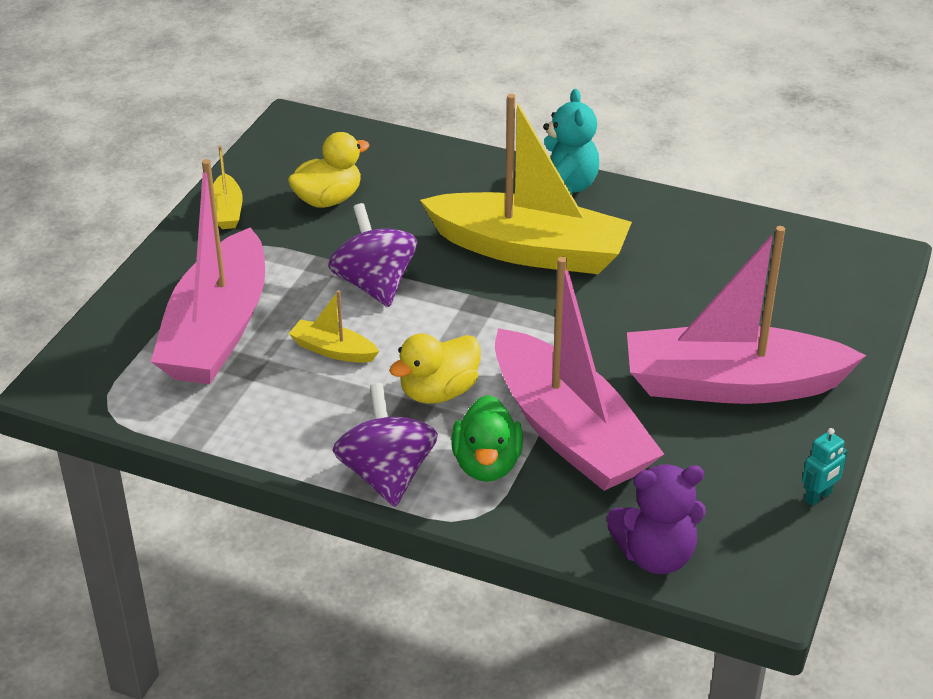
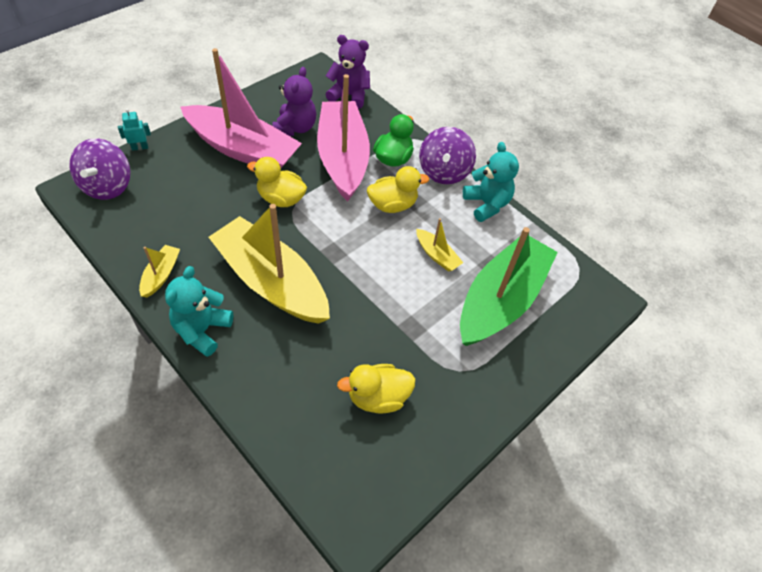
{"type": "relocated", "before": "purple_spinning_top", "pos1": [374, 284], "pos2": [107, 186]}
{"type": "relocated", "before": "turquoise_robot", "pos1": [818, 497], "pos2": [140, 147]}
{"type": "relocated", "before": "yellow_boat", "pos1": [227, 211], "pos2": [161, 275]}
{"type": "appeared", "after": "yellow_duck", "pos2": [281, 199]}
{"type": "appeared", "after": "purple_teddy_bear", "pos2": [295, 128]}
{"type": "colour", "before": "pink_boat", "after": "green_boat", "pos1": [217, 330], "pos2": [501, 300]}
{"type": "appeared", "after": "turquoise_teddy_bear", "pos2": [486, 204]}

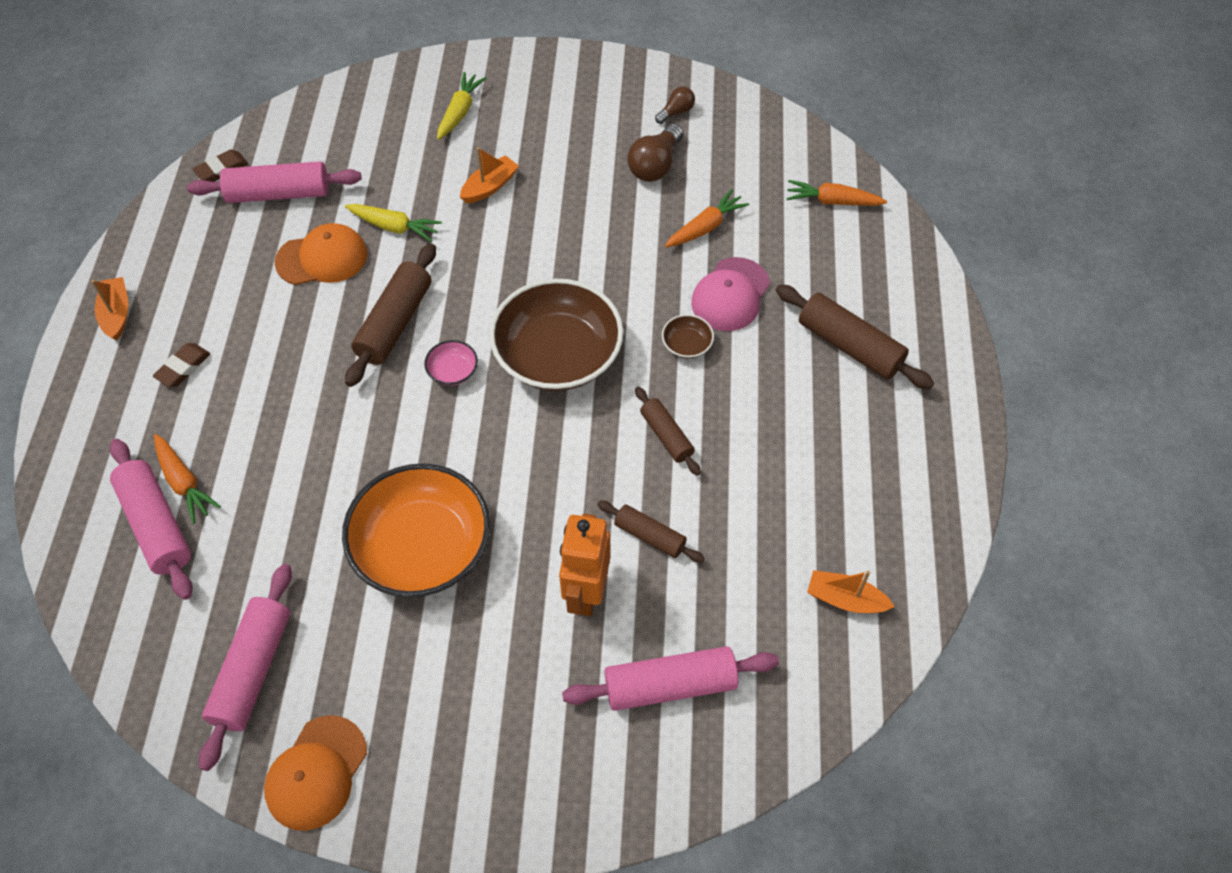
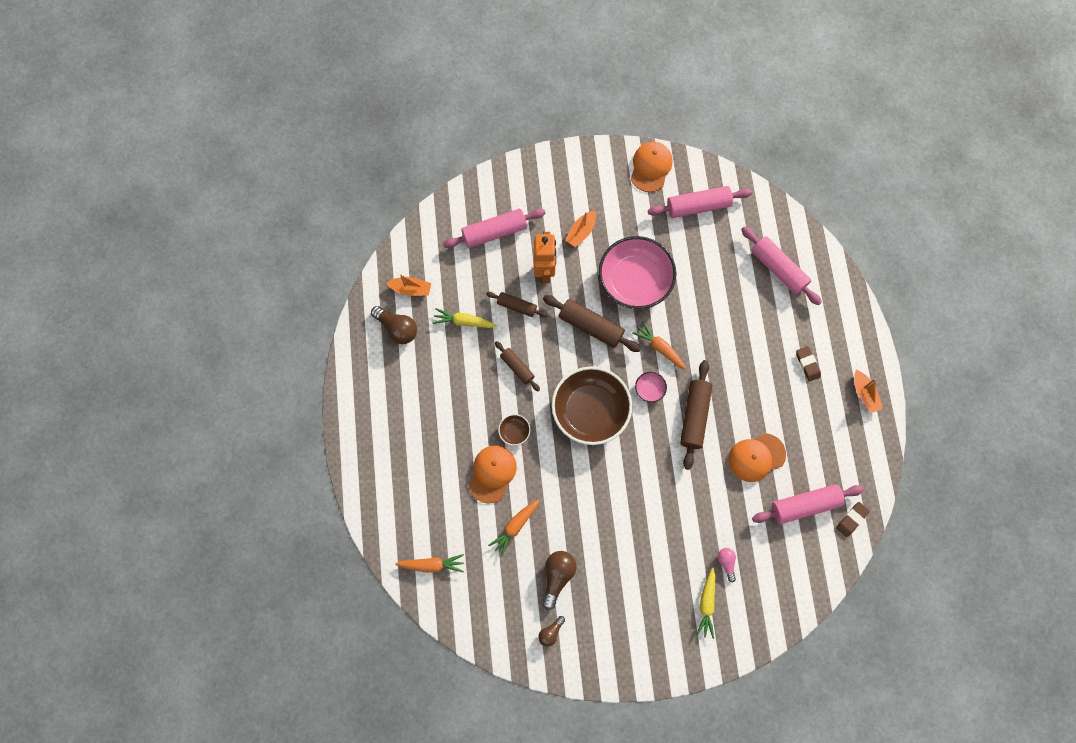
{"type": "appeared", "after": "brown_light_bulb", "pos2": [397, 328]}
{"type": "relocated", "before": "yellow_carrot", "pos1": [394, 227], "pos2": [464, 321]}
{"type": "colour", "before": "pink_cap", "after": "orange_cap", "pos1": [730, 295], "pos2": [492, 474]}
{"type": "relocated", "before": "brown_rolling_pin", "pos1": [849, 346], "pos2": [591, 326]}
{"type": "relocated", "before": "orange_boat", "pos1": [490, 186], "pos2": [581, 232]}
{"type": "colour", "before": "orange_bowl", "after": "pink_bowl", "pos1": [422, 547], "pos2": [635, 280]}
{"type": "relocated", "before": "orange_carrot", "pos1": [184, 482], "pos2": [659, 347]}
{"type": "spun", "before": "pink_rolling_pin", "pos1": [253, 670], "pos2": [698, 206], "turn": 75}
{"type": "appeared", "after": "pink_light_bulb", "pos2": [726, 563]}
{"type": "spun", "before": "brown_eraser", "pos1": [183, 367], "pos2": [807, 364], "turn": -45}

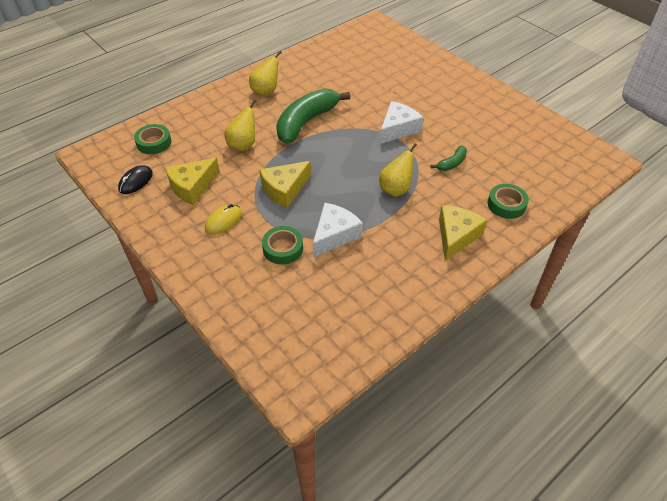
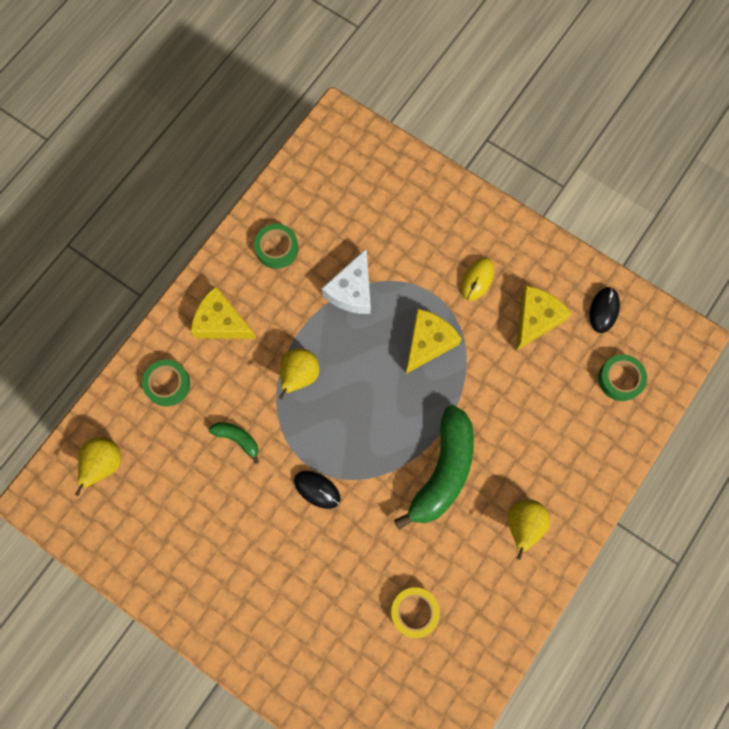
{"type": "relocated", "before": "yellow_pear", "pos1": [243, 145], "pos2": [104, 464]}
{"type": "spun", "before": "yellow_cheese", "pos1": [456, 236], "pos2": [221, 322], "turn": 105}
{"type": "spun", "before": "green_banana", "pos1": [451, 163], "pos2": [237, 439], "turn": 90}
{"type": "relocated", "before": "green_tape", "pos1": [283, 248], "pos2": [277, 248]}
{"type": "exchanged", "before": "white_cheese", "after": "black_mouse", "pos1": [398, 129], "pos2": [317, 489]}
{"type": "appeared", "after": "yellow_tape", "pos2": [414, 612]}

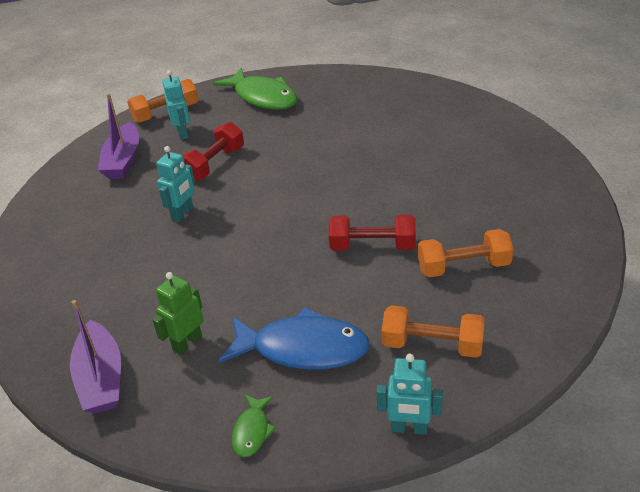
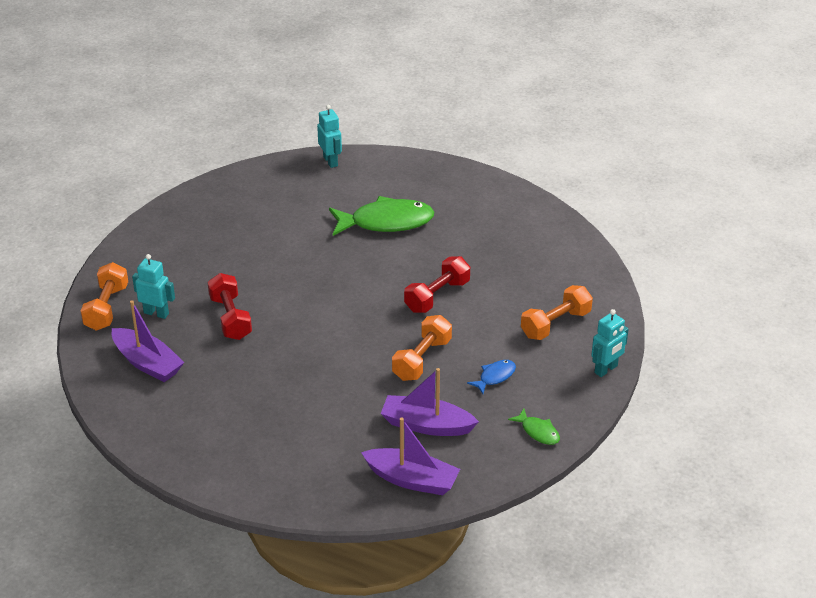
{"type": "relocated", "before": "turquoise_robot", "pos1": [183, 214], "pos2": [330, 161]}
{"type": "relocated", "before": "green_fish", "pos1": [263, 97], "pos2": [386, 222]}
{"type": "exchanged", "before": "green_robot", "after": "purple_boat", "pos1": [187, 343], "pos2": [426, 425]}
{"type": "relocated", "before": "orange_dumbbell", "pos1": [463, 267], "pos2": [422, 359]}
{"type": "size", "before": "blue_fish", "pos1": [303, 349], "pos2": [495, 377], "scale": 0.47}

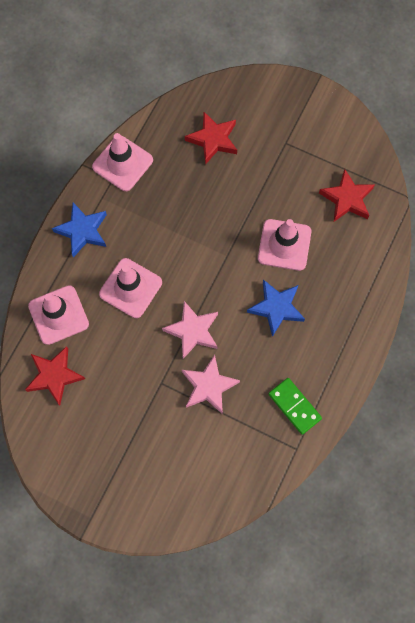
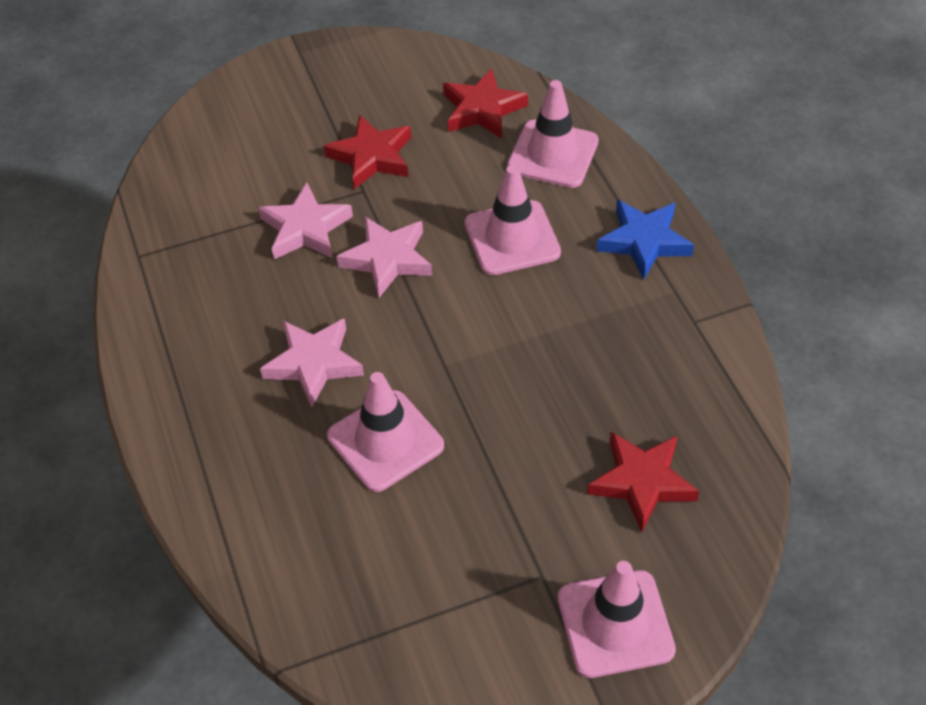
{"type": "colour", "before": "blue_star", "after": "pink_star", "pos1": [276, 308], "pos2": [313, 363]}
{"type": "relocated", "before": "red_star", "pos1": [347, 199], "pos2": [372, 157]}
{"type": "relocated", "before": "pink_traffic_cone", "pos1": [122, 163], "pos2": [615, 624]}
{"type": "missing", "before": "green_domino", "pos1": [294, 406]}

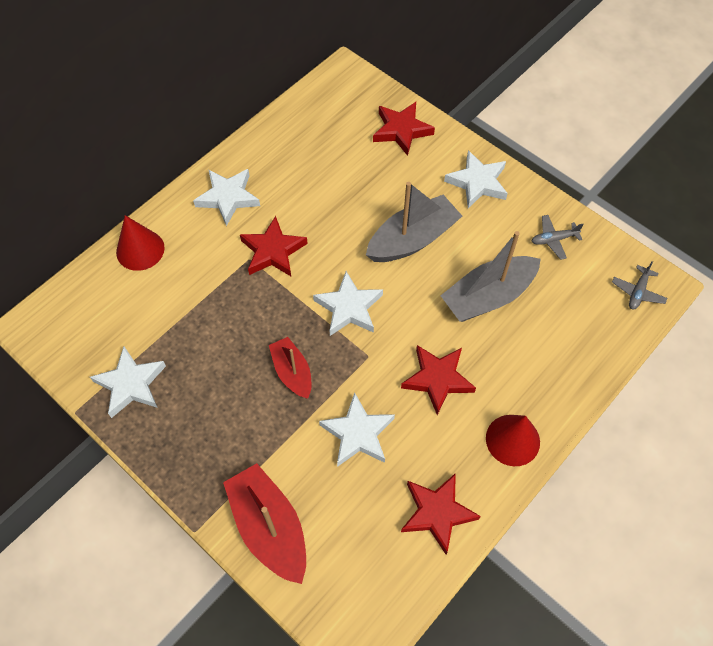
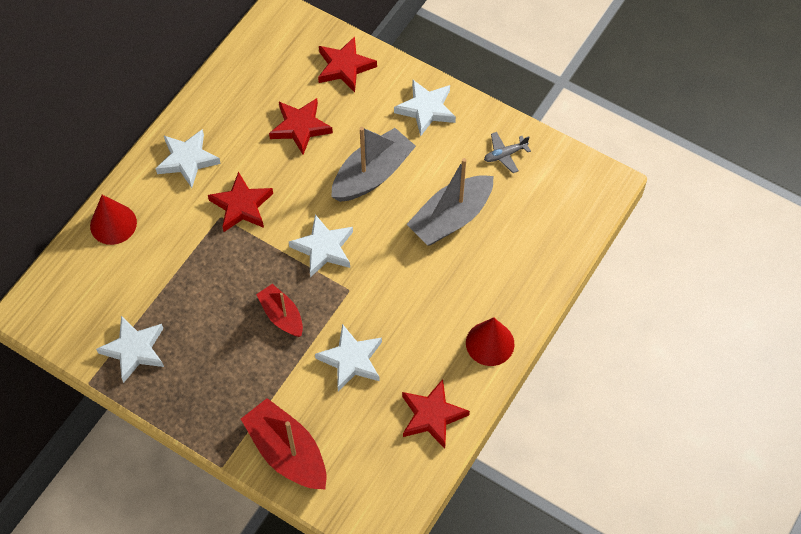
{"type": "relocated", "before": "red_star", "pos1": [437, 379], "pos2": [300, 127]}
{"type": "missing", "before": "grey_plane", "pos1": [637, 292]}

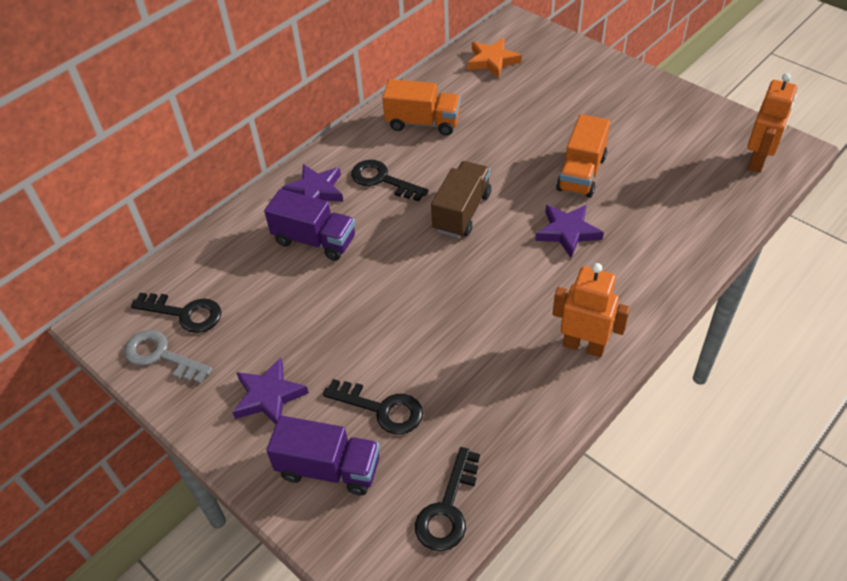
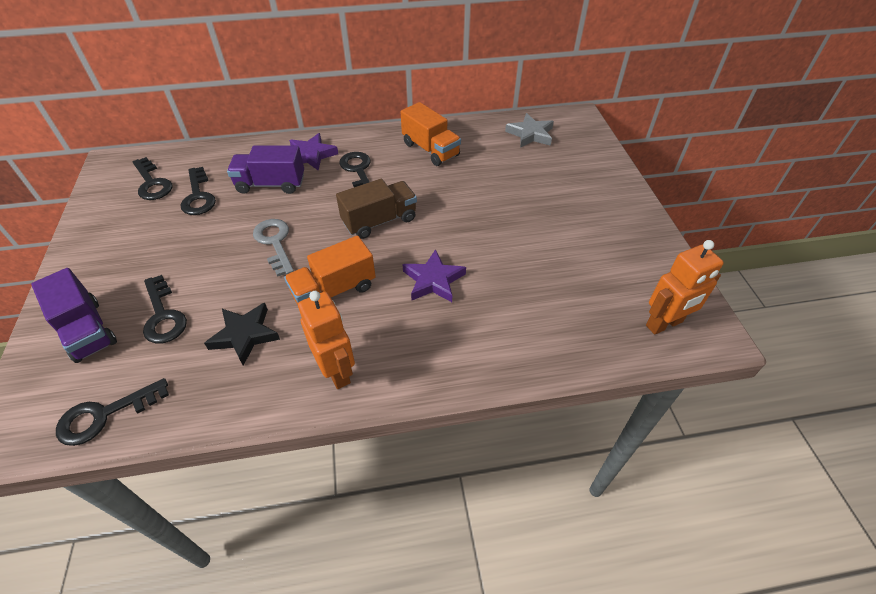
{"type": "appeared", "after": "black_key", "pos2": [198, 196]}
{"type": "appeared", "after": "black_star", "pos2": [245, 335]}
{"type": "spun", "before": "purple_truck", "pos1": [314, 240], "pos2": [271, 184], "turn": 120}
{"type": "relocated", "before": "grey_key", "pos1": [161, 356], "pos2": [274, 243]}
{"type": "relocated", "before": "orange_truck", "pos1": [581, 173], "pos2": [334, 290]}
{"type": "colour", "before": "orange_star", "after": "grey_star", "pos1": [492, 61], "pos2": [530, 134]}
{"type": "missing", "before": "purple_star", "pos1": [269, 396]}

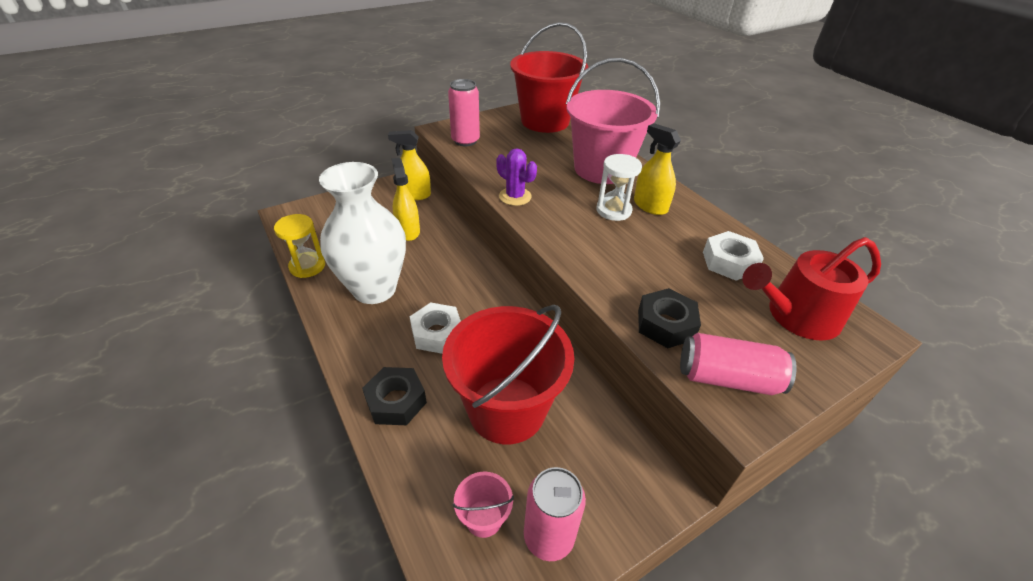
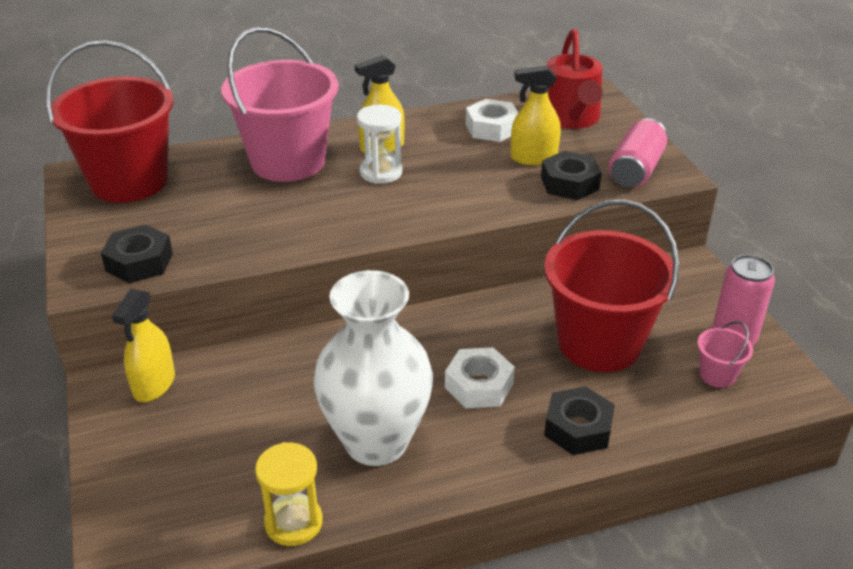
{"type": "exchanged", "before": "pink_can", "after": "black_nut", "pos1": [465, 141], "pos2": [139, 262]}
{"type": "relocated", "before": "yellow_spray_bottle", "pos1": [408, 231], "pos2": [533, 158]}
{"type": "missing", "before": "purple_cactus", "pos1": [515, 196]}

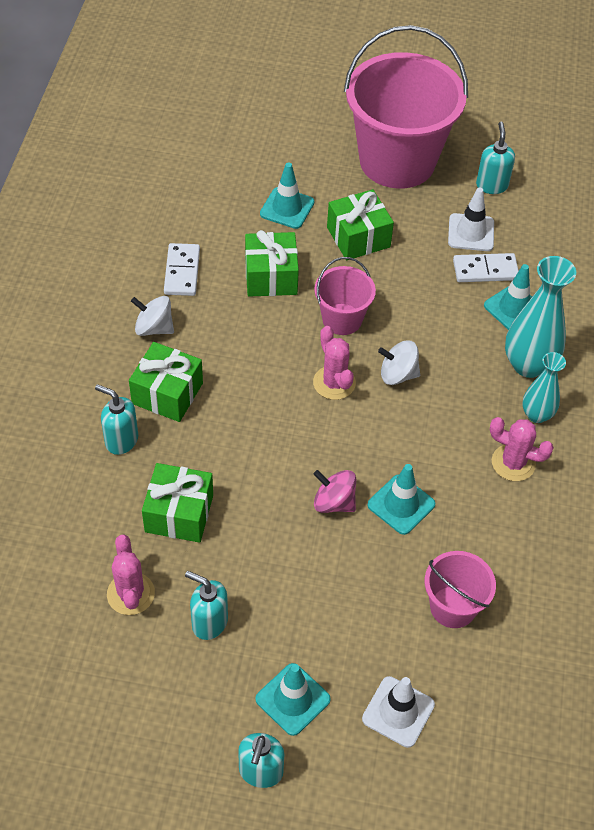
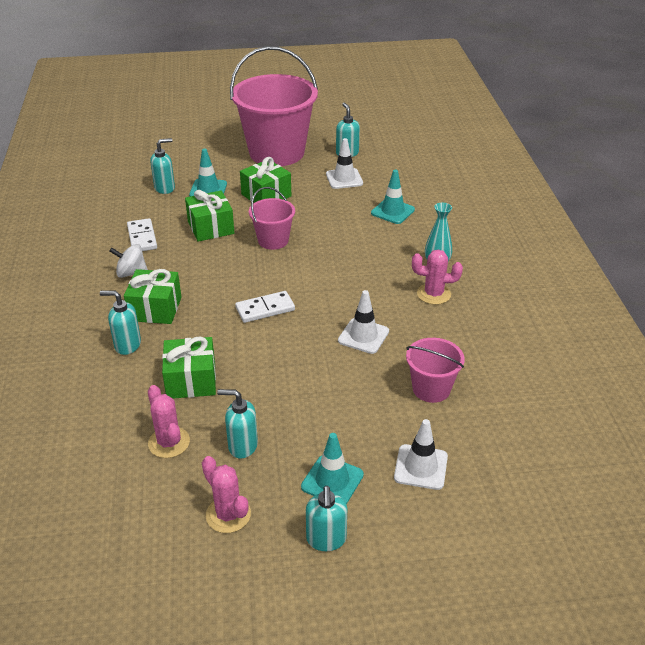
{"type": "appeared", "after": "turquoise_soap_dispenser", "pos2": [165, 188]}
{"type": "relocated", "before": "pink_cactus", "pos1": [334, 383], "pos2": [228, 515]}
{"type": "relocated", "before": "white_domino", "pos1": [485, 270], "pos2": [265, 309]}
{"type": "colour", "before": "turquoise_traffic_cone", "after": "white_traffic_cone", "pos1": [401, 504], "pos2": [363, 336]}
{"type": "missing", "before": "pink_spinning_top", "pos1": [334, 502]}
{"type": "missing", "before": "white_spinning_top", "pos1": [397, 374]}
{"type": "missing", "before": "turquoise_vase", "pos1": [528, 364]}

